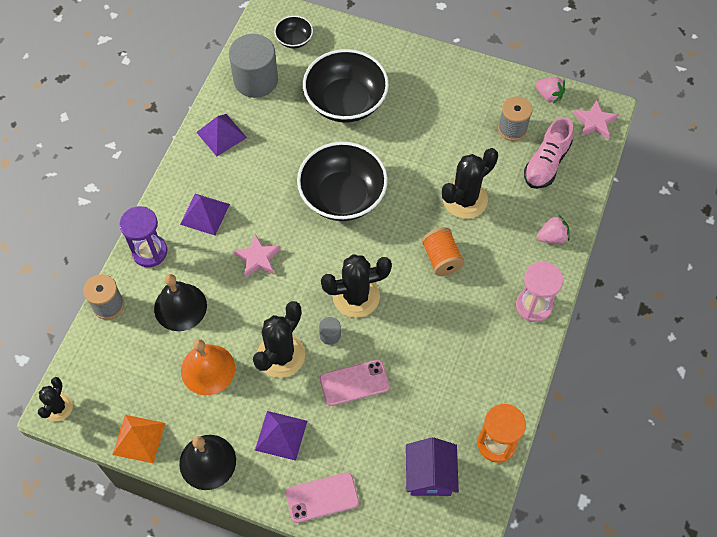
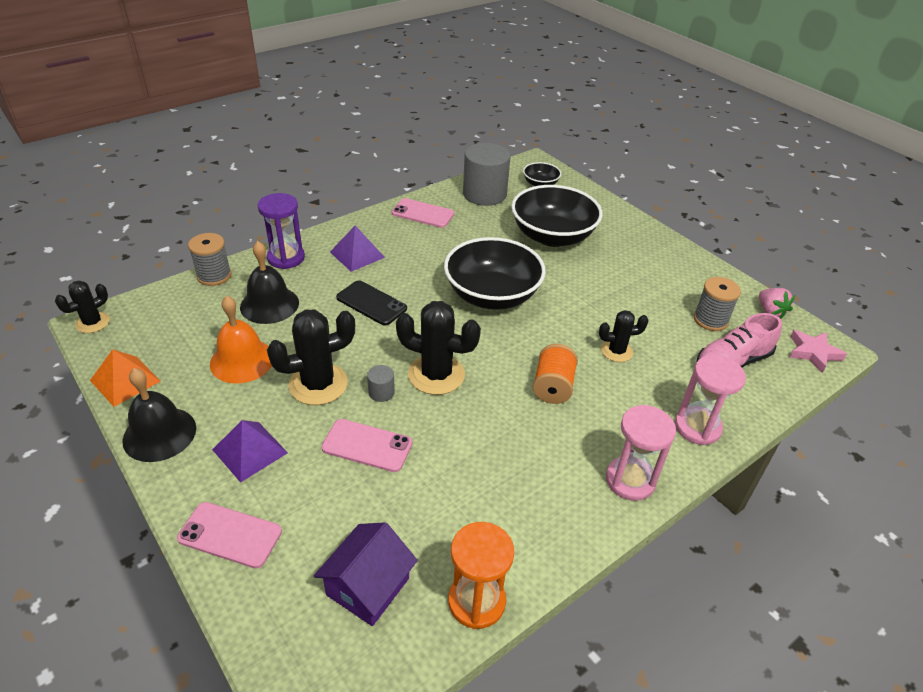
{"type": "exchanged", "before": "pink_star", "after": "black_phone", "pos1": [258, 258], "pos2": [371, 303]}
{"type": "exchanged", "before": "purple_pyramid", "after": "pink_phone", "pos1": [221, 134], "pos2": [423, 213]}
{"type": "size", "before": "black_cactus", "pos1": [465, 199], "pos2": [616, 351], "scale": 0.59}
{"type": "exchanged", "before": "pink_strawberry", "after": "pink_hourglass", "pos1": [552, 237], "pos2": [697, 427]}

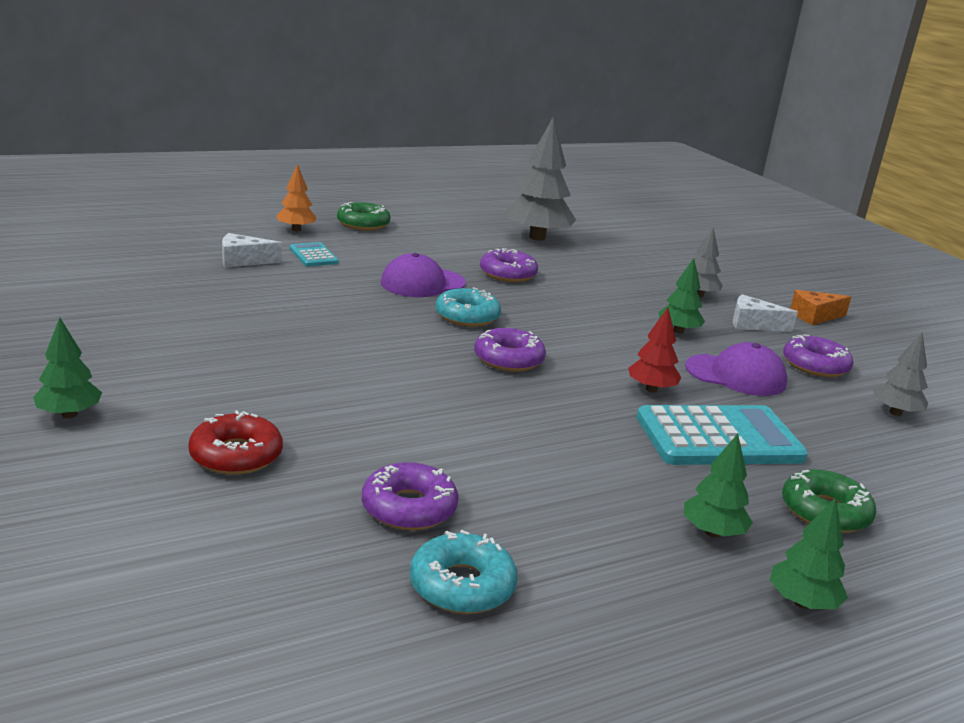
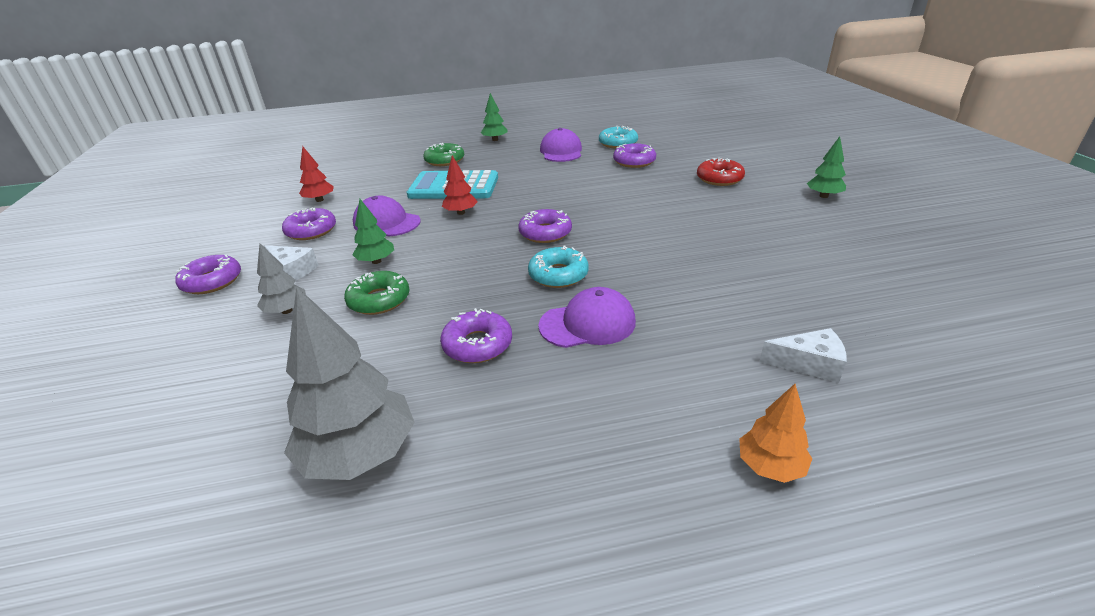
{"type": "exchanged", "before": "orange_cheese", "after": "purple_donut", "pos1": [814, 316], "pos2": [212, 281]}
{"type": "colour", "before": "grey_tree", "after": "red_tree", "pos1": [895, 413], "pos2": [319, 200]}
{"type": "relocated", "before": "green_donut", "pos1": [363, 224], "pos2": [379, 300]}
{"type": "appeared", "after": "purple_cap", "pos2": [561, 151]}
{"type": "missing", "before": "turquoise_calculator", "pos1": [313, 256]}
{"type": "missing", "before": "green_tree", "pos1": [712, 532]}

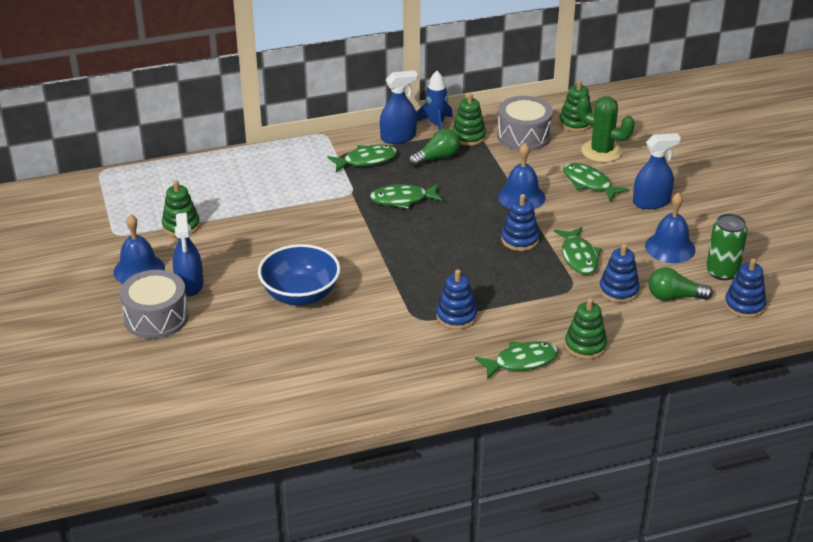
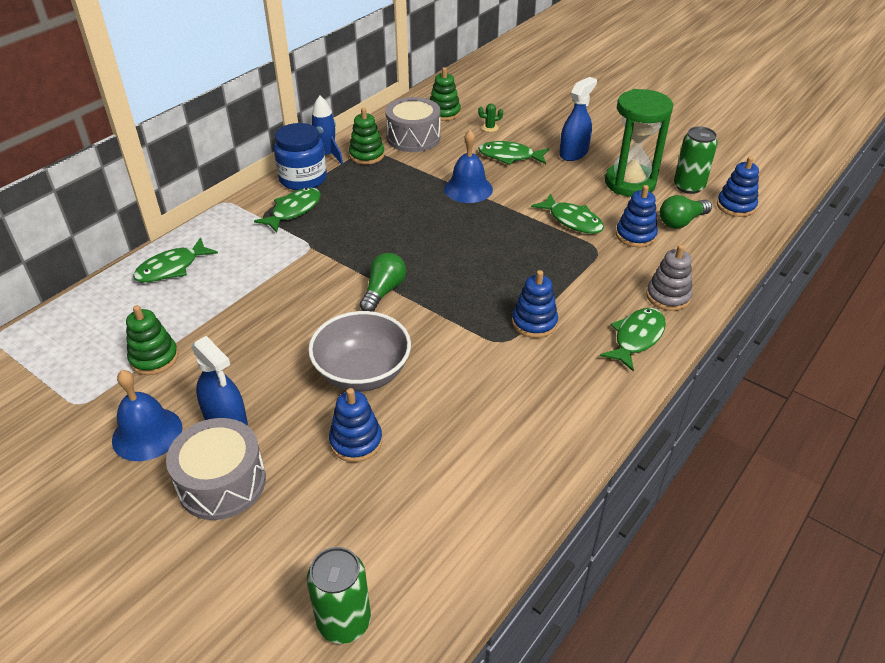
{"type": "relocated", "before": "green_fish", "pos1": [402, 199], "pos2": [172, 268]}
{"type": "exchanged", "before": "blue_spray_bottle", "after": "blue_jar", "pos1": [398, 137], "pos2": [303, 179]}
{"type": "appeared", "after": "green_can", "pos2": [344, 621]}
{"type": "colour", "before": "blue_bowl", "after": "grey_bowl", "pos1": [300, 294], "pos2": [362, 373]}
{"type": "relocated", "before": "blue_stacking_toy", "pos1": [520, 240], "pos2": [356, 441]}
{"type": "relocated", "before": "green_light_bulb", "pos1": [437, 158], "pos2": [383, 291]}
{"type": "size", "before": "green_cactus", "pos1": [601, 151], "pos2": [490, 128], "scale": 0.43}
{"type": "exchanged", "before": "blue_bell", "after": "green_hourglass", "pos1": [670, 247], "pos2": [630, 183]}
{"type": "colour", "before": "green_stacking_toy", "after": "grey_stacking_toy", "pos1": [585, 345], "pos2": [668, 296]}

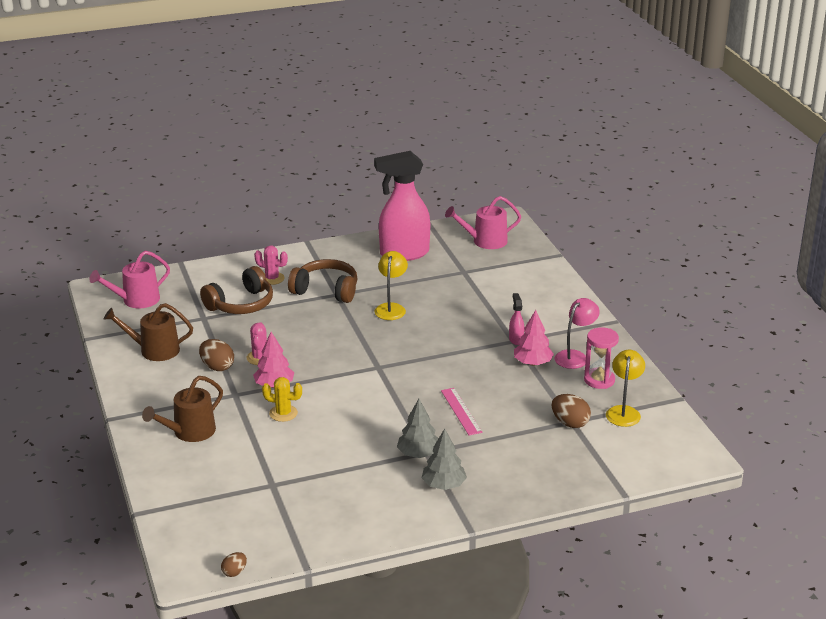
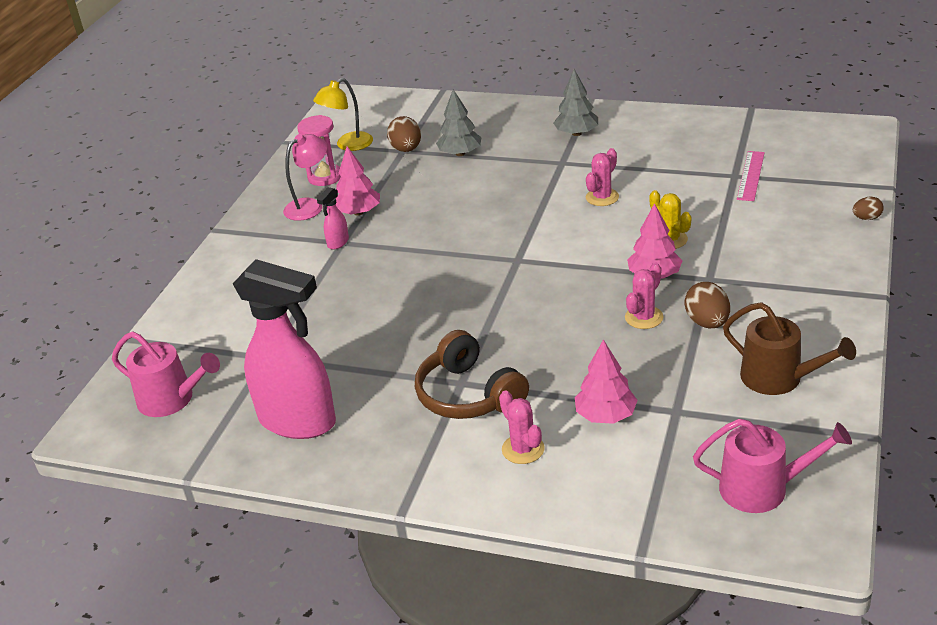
{"type": "spun", "before": "pink_lamp", "pos1": [575, 356], "pos2": [310, 206], "turn": 150}
{"type": "relocated", "before": "grey_tree", "pos1": [418, 454], "pos2": [460, 153]}
{"type": "exchanged", "before": "brown_headphones", "after": "pink_tree", "pos1": [241, 304], "pos2": [605, 415]}
{"type": "appeared", "after": "pink_cactus", "pos2": [602, 197]}
{"type": "relocated", "before": "pink_ruler", "pos1": [461, 411], "pos2": [751, 175]}
{"type": "relocated", "before": "brown_egg", "pos1": [234, 572], "pos2": [866, 218]}
{"type": "missing", "before": "brown_watering_can", "pos1": [190, 432]}
{"type": "missing", "before": "yellow_lamp", "pos1": [391, 308]}

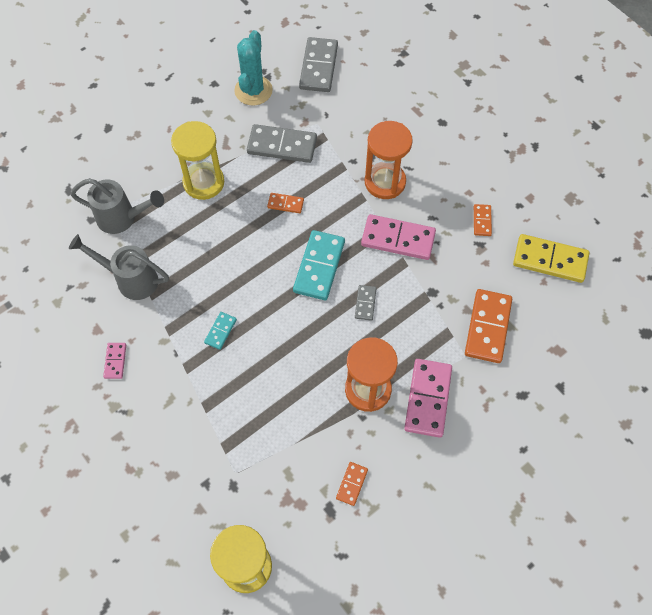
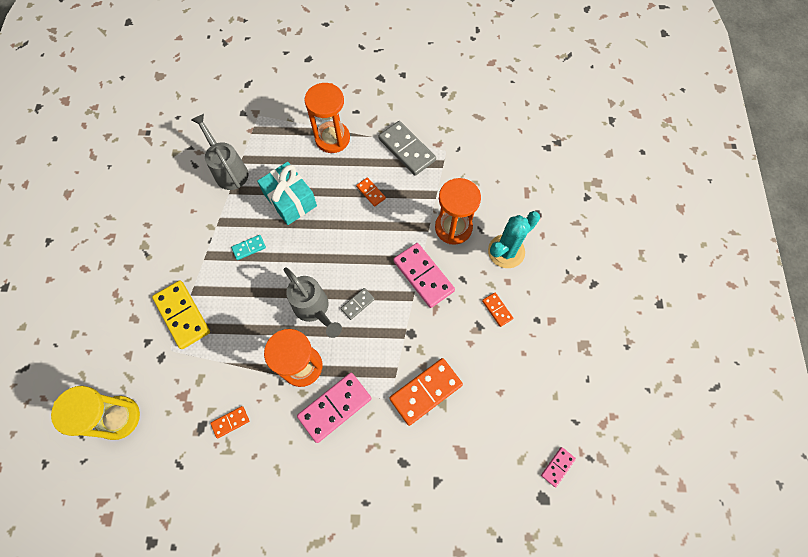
{"type": "relocated", "before": "yellow_domino", "pos1": [550, 260], "pos2": [182, 315]}
{"type": "appeared", "after": "turquoise_gift", "pos2": [290, 200]}
{"type": "relocated", "before": "grey_watering_can", "pos1": [122, 218], "pos2": [314, 309]}
{"type": "colour", "before": "yellow_hourglass", "after": "orange_hourglass", "pos1": [203, 182], "pos2": [332, 138]}
{"type": "spun", "before": "orange_domino", "pos1": [482, 221], "pos2": [497, 310], "turn": -75}
{"type": "relocated", "before": "turquoise_cactus", "pos1": [253, 90], "pos2": [506, 251]}
{"type": "relocated", "before": "pink_domino", "pos1": [115, 361], "pos2": [557, 467]}
{"type": "missing", "before": "turquoise_domino", "pos1": [319, 266]}
{"type": "missing", "before": "grey_domino", "pos1": [318, 67]}

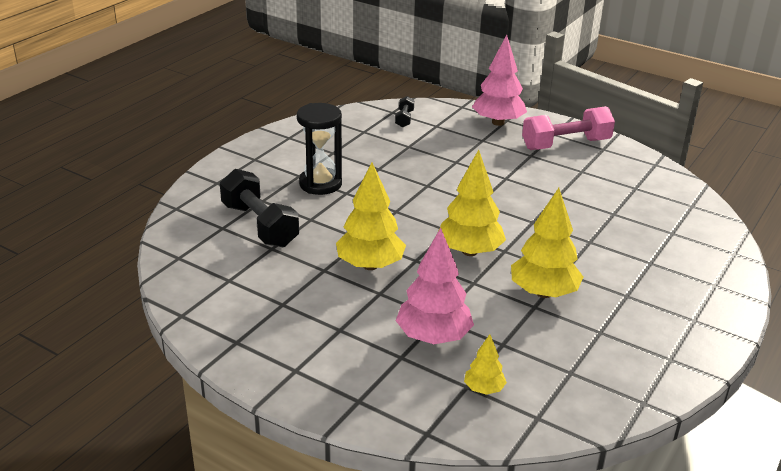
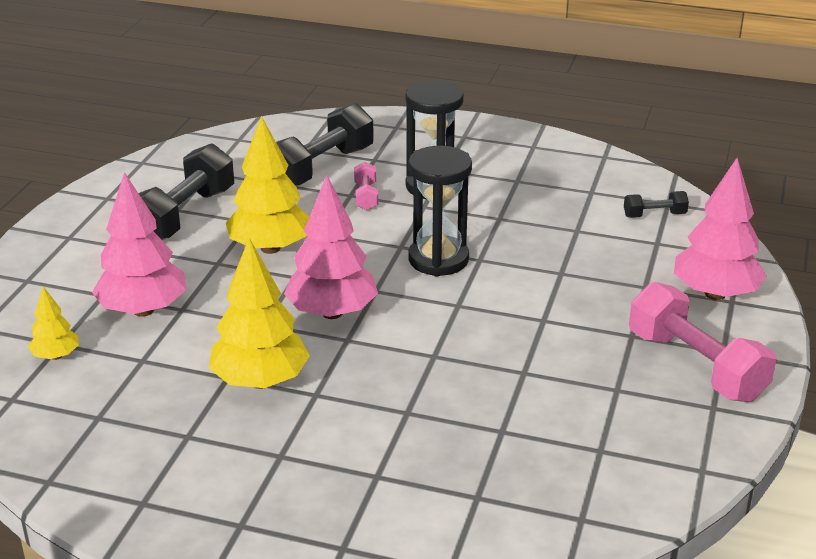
{"type": "appeared", "after": "black_dumbbell", "pos2": [184, 216]}
{"type": "colour", "before": "yellow_tree", "after": "pink_tree", "pos1": [469, 251], "pos2": [332, 313]}
{"type": "appeared", "after": "pink_dumbbell", "pos2": [366, 196]}
{"type": "appeared", "after": "black_hourglass", "pos2": [438, 259]}

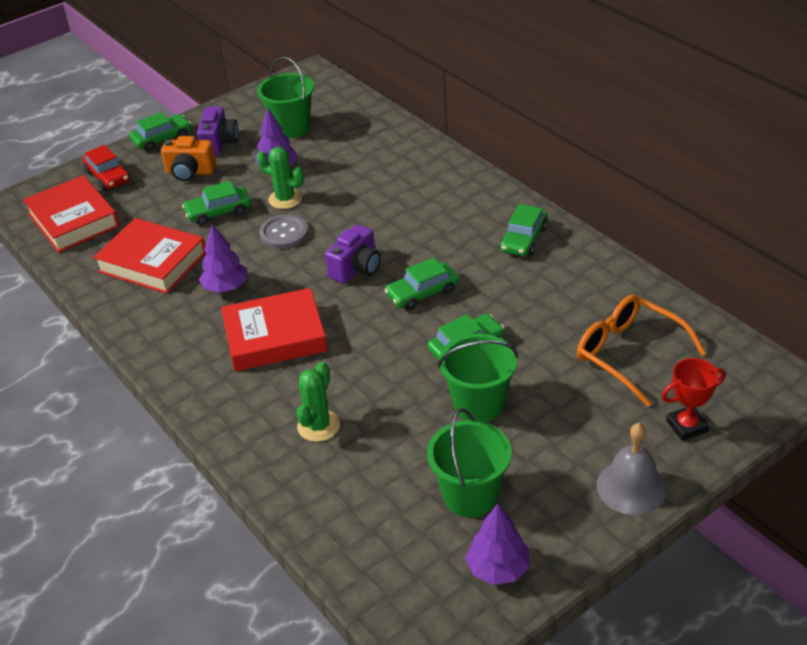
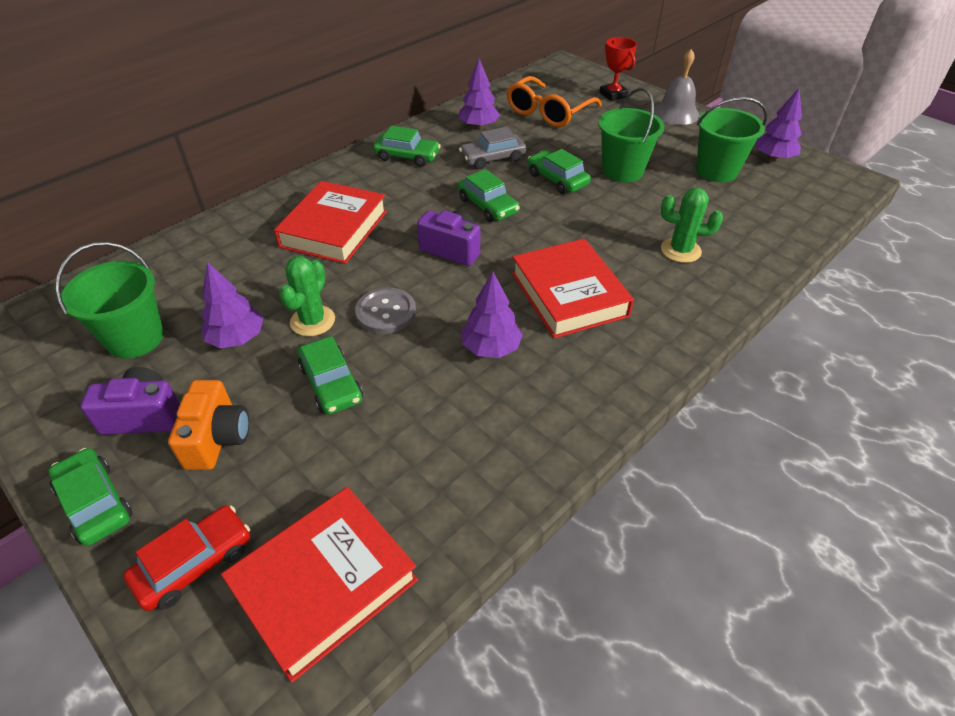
{"type": "relocated", "before": "red_book", "pos1": [152, 262], "pos2": [334, 229]}
{"type": "appeared", "after": "purple_tree", "pos2": [478, 126]}
{"type": "appeared", "after": "grey_car", "pos2": [492, 158]}

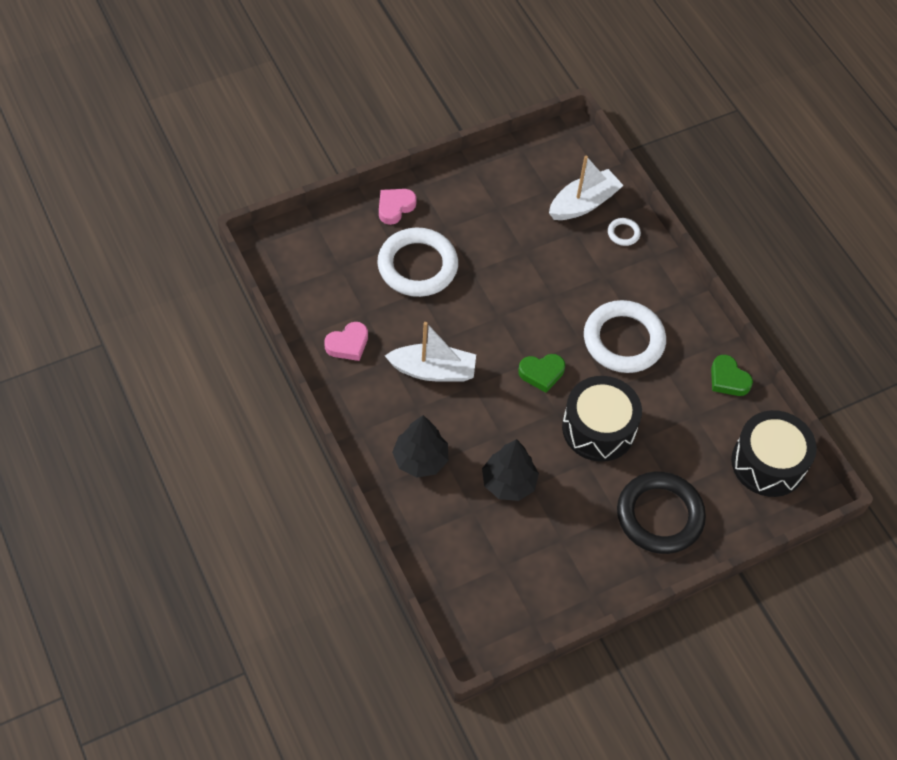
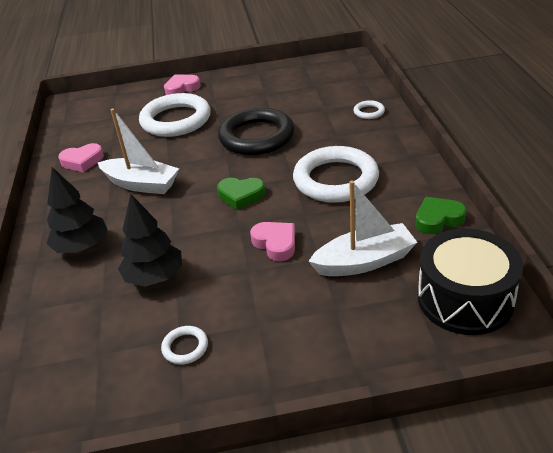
{"type": "appeared", "after": "white_ring", "pos2": [185, 347]}
{"type": "relocated", "before": "black_ring", "pos1": [659, 515], "pos2": [256, 137]}
{"type": "exchanged", "before": "black_drum", "after": "pink_heart", "pos1": [598, 428], "pos2": [275, 243]}
{"type": "relocated", "before": "white_boat", "pos1": [583, 203], "pos2": [364, 261]}
{"type": "spun", "before": "green_heart", "pos1": [728, 379], "pos2": [438, 219], "turn": 90}

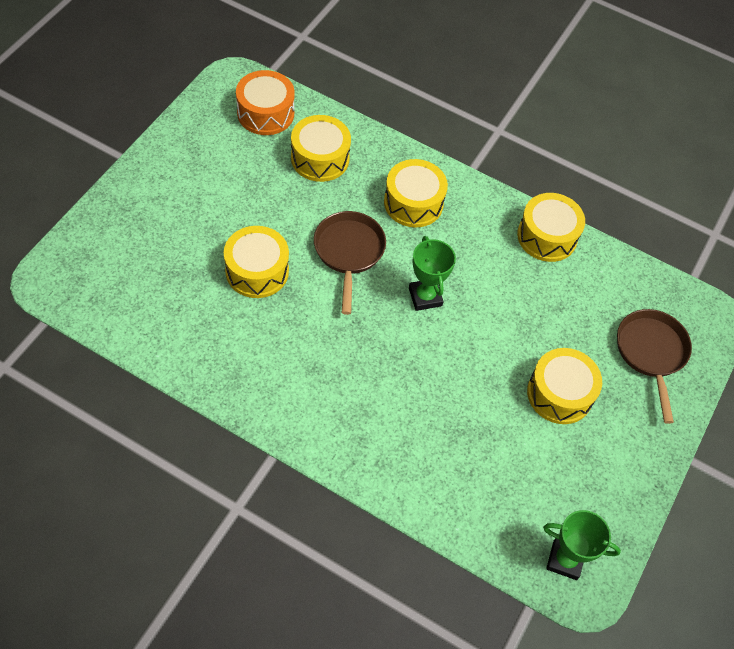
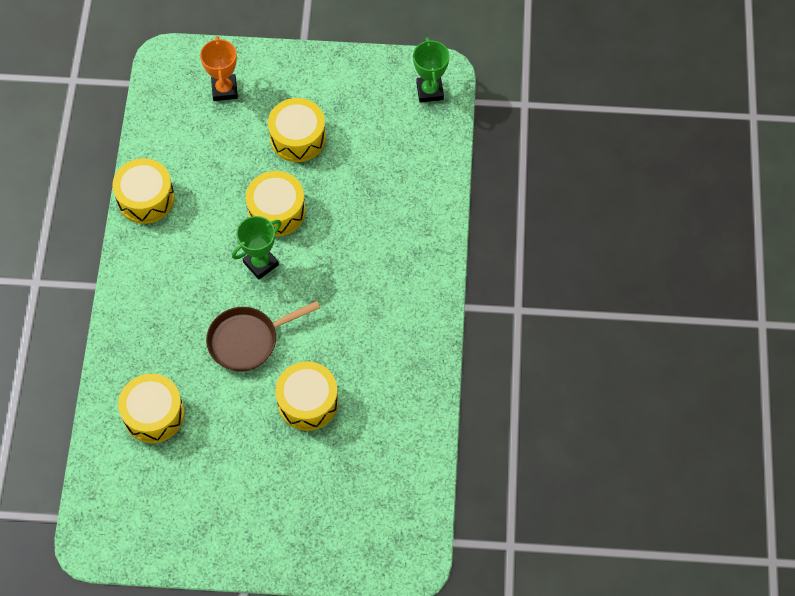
{"type": "exchanged", "before": "brown_pan", "after": "orange_trophy", "pos1": [651, 353], "pos2": [224, 90]}
{"type": "relocated", "before": "yellow_drum", "pos1": [413, 203], "pos2": [277, 211]}
{"type": "missing", "before": "orange_drum", "pos1": [265, 113]}

